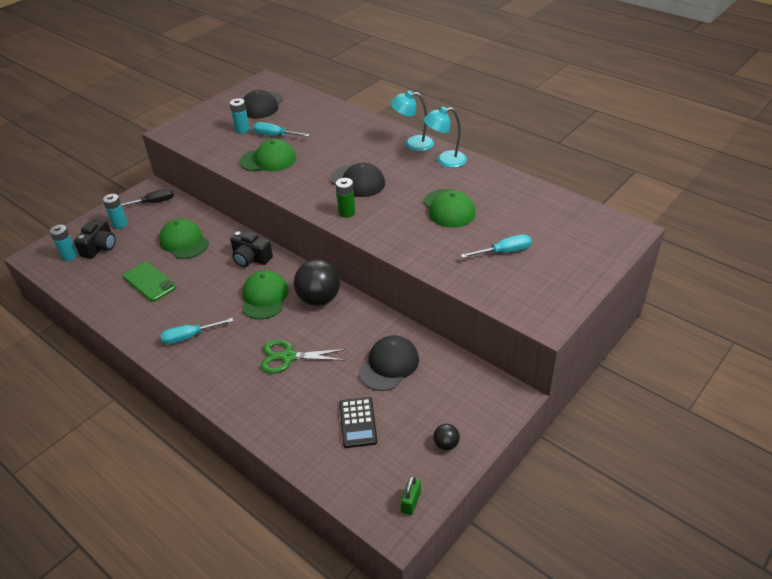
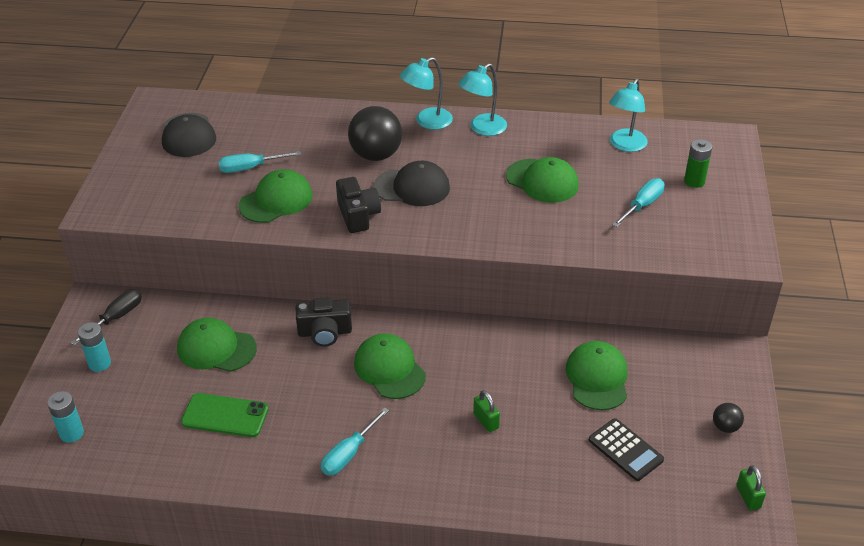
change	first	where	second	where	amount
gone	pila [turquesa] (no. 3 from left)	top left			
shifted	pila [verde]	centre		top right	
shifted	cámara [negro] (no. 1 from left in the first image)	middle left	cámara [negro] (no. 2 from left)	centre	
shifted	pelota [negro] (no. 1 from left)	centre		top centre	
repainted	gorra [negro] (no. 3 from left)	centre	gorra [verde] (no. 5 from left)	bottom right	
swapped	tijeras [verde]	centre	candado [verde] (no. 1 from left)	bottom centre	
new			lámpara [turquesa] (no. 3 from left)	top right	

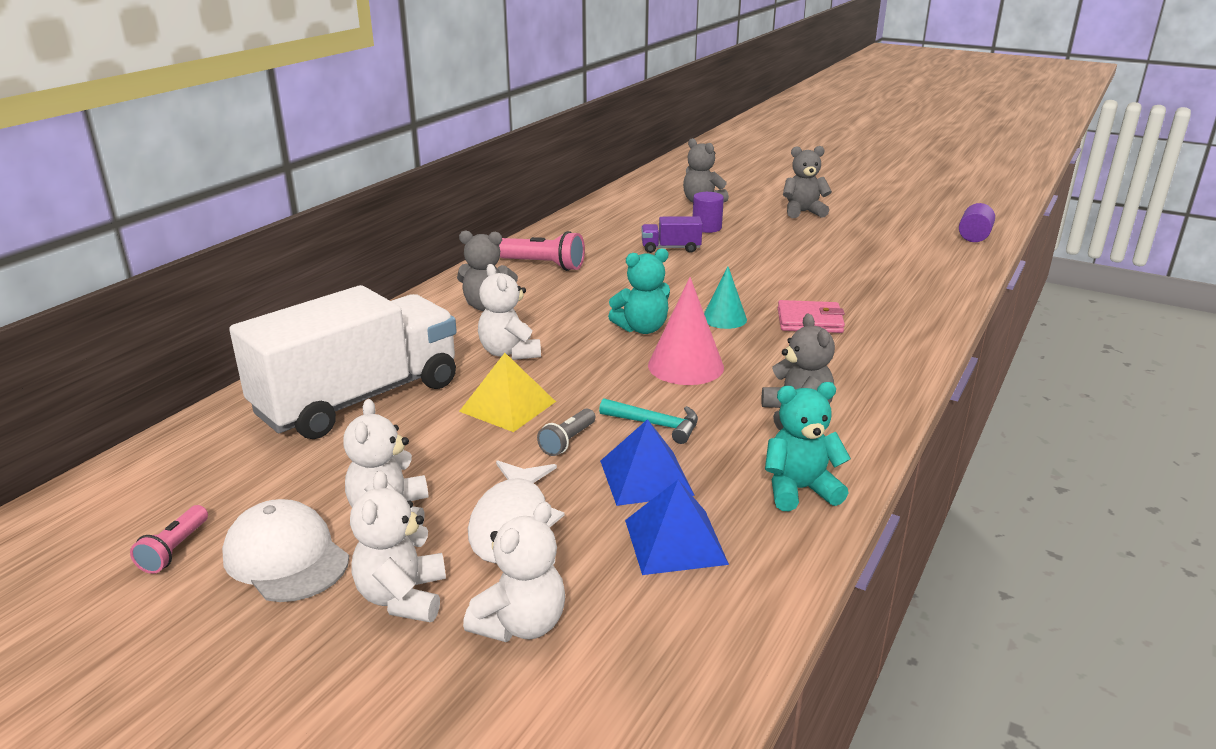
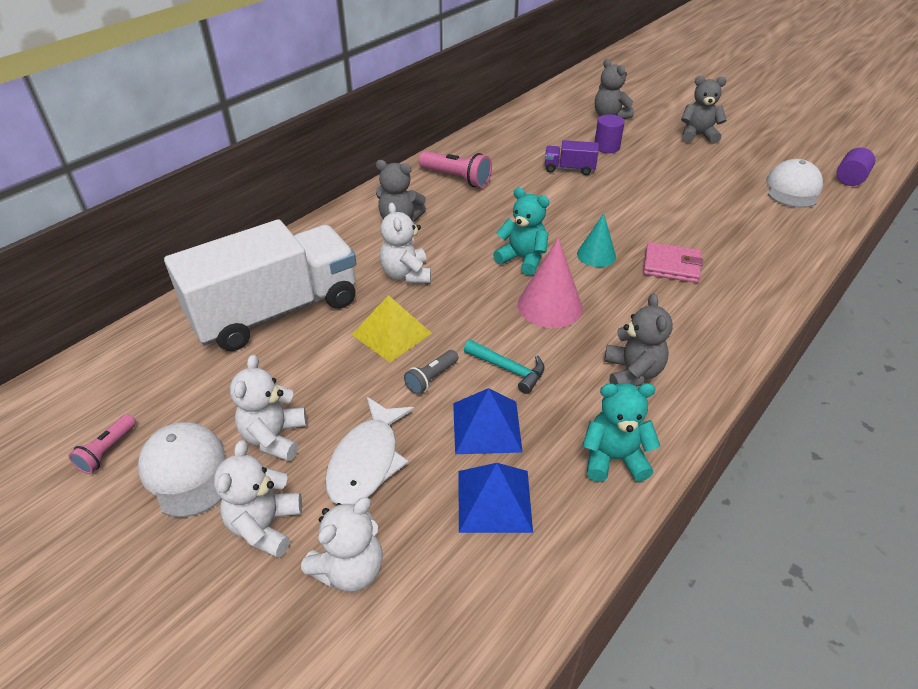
change	first	where	second	where	amount
rotated	osito [turquesa] (no. 1 from left)	centre		centre	135 degrees counterclockwise
new			gorra [blanco] (no. 2 from left)	top right	

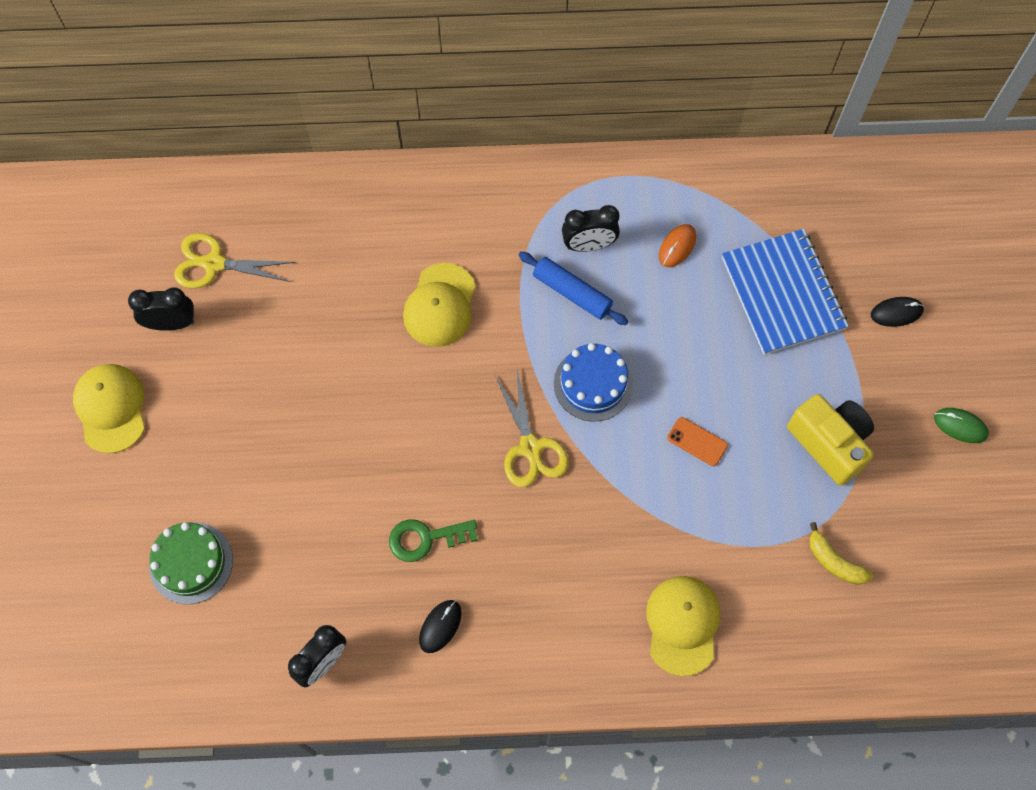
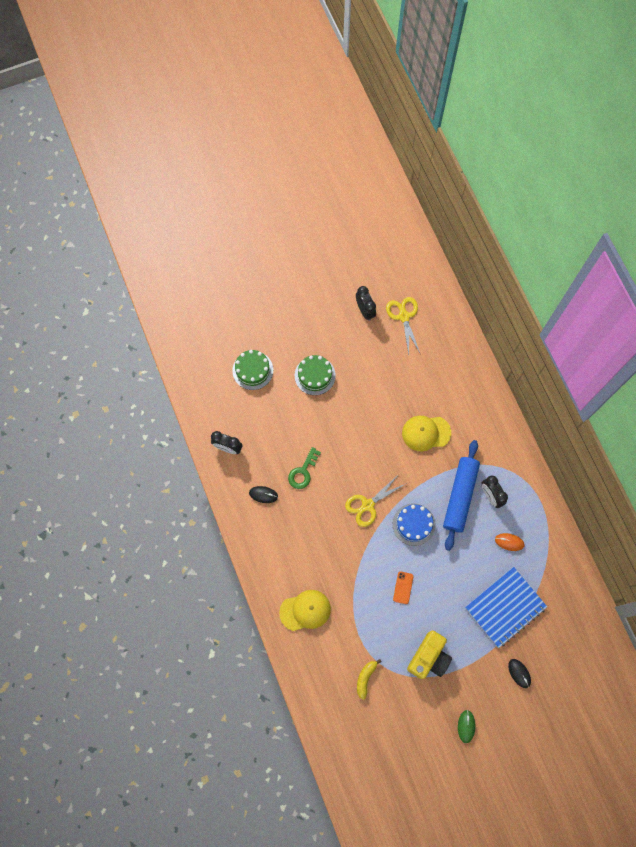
change	first	where	second	where	amount
scaled	rodillo [azul]	centre		middle right	x1.60
gone	gorra [amarillo] (no. 1 from left)	middle left			
rotated	llave [verde]	bottom centre		centre	120 degrees counterclockwise
new			tarta [verde] (no. 2 from left)	centre	

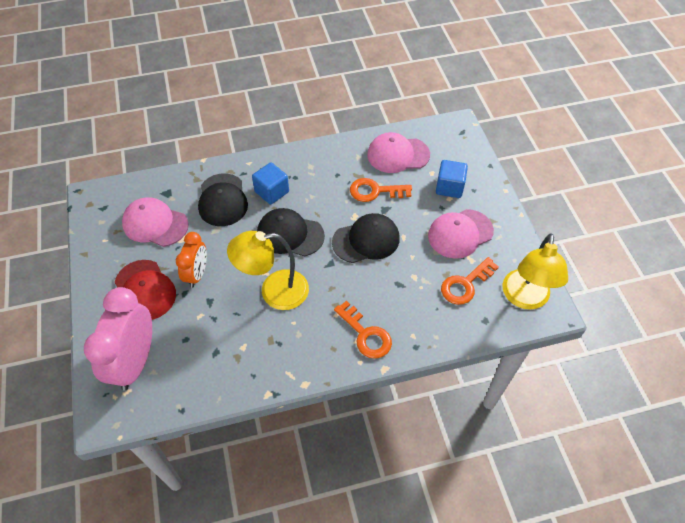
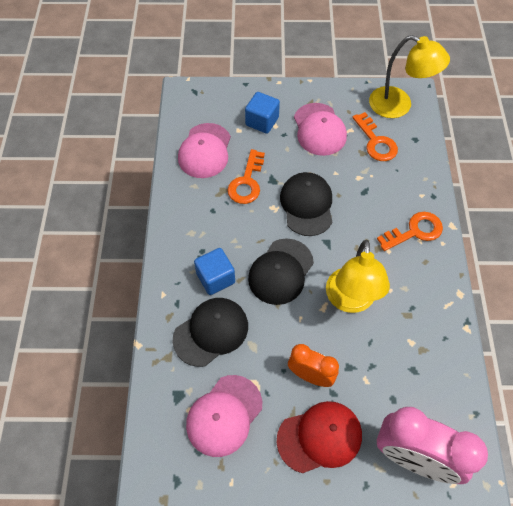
change	first	where	second	where	amount
rotated	gorra [negro] (no. 1 from left)	middle left		centre	45 degrees counterclockwise

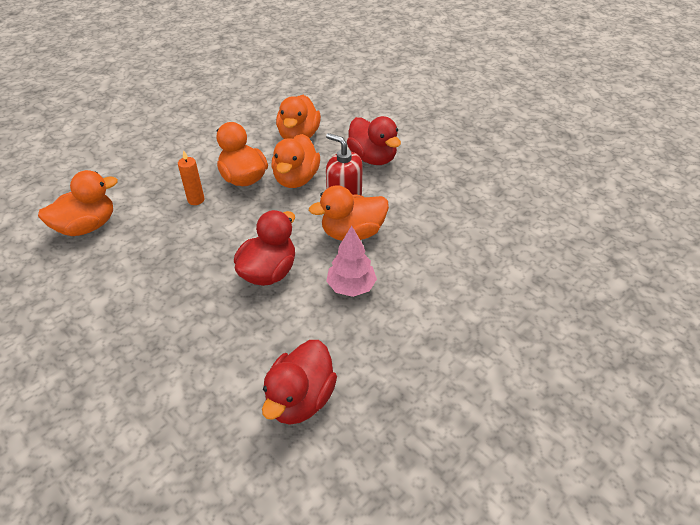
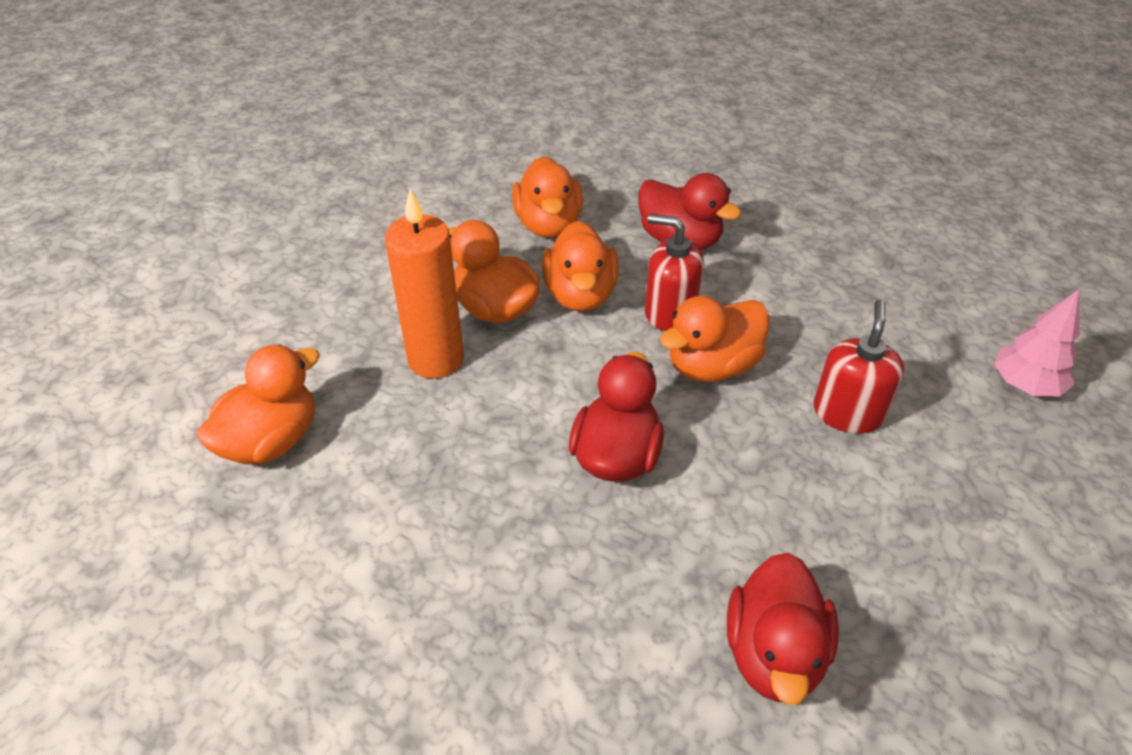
change	first	where	second	where	amount
scaled	vela [naranja]	middle left		centre	x1.99
shifted	árbol [rosa]	centre		middle right	
new			dispensador de jabón [rojo] (no. 2 from left)	middle right	

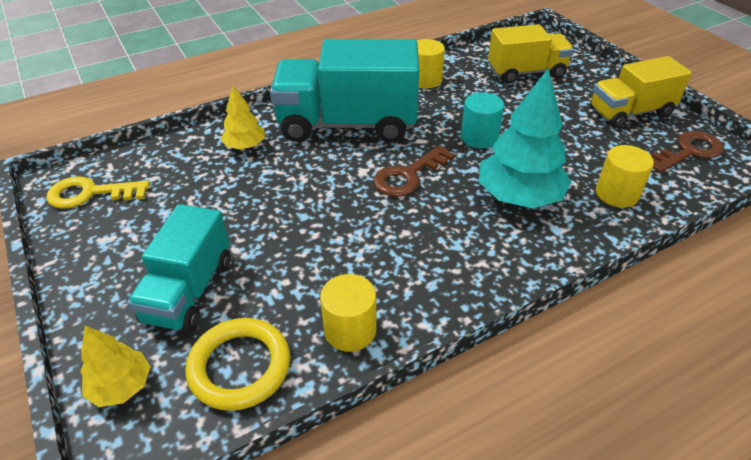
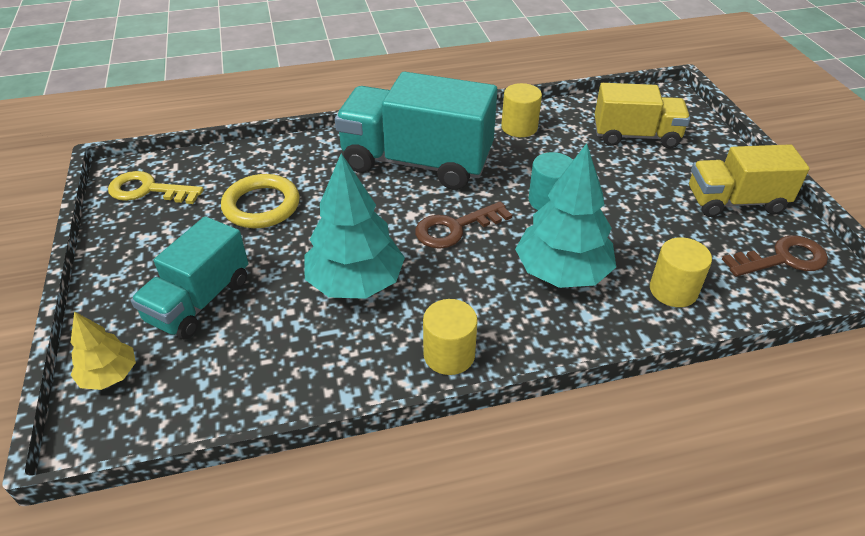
change	first	where	second	where	amount
gone	árbol [amarillo] (no. 2 from left)	top left			
shifted	cilindro [amarillo] (no. 1 from left)	bottom centre		centre	
shifted	anillo [amarillo]	bottom left		middle left	
new			árbol [turquesa] (no. 1 from left)	centre	

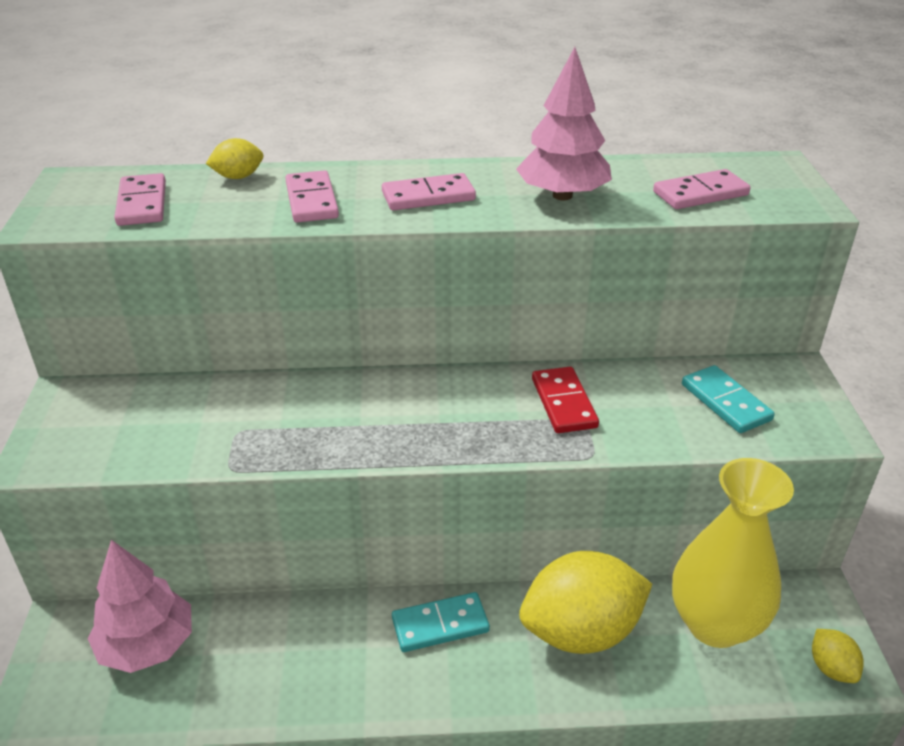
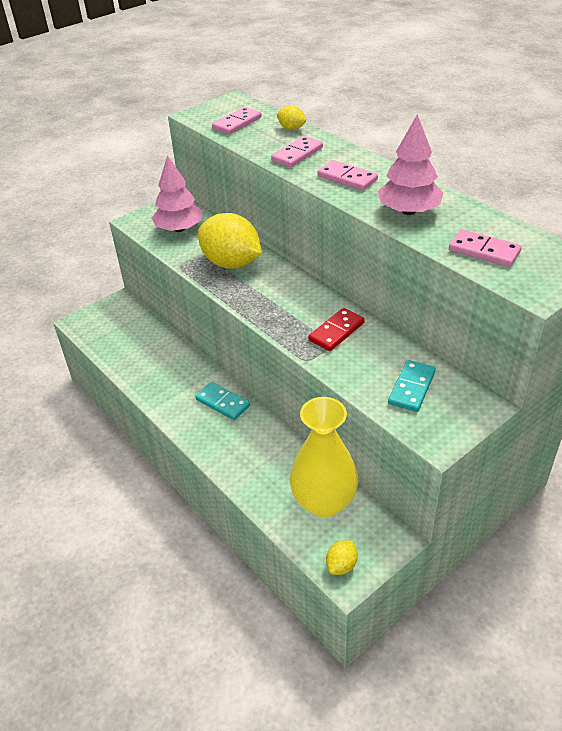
change	first	where	second	where	amount
shifted	árbol [rosa] (no. 1 from left)	bottom left		top left	
shifted	limón [amarillo] (no. 2 from left in the first image)	bottom centre	limón [amarillo] (no. 1 from left)	top centre	

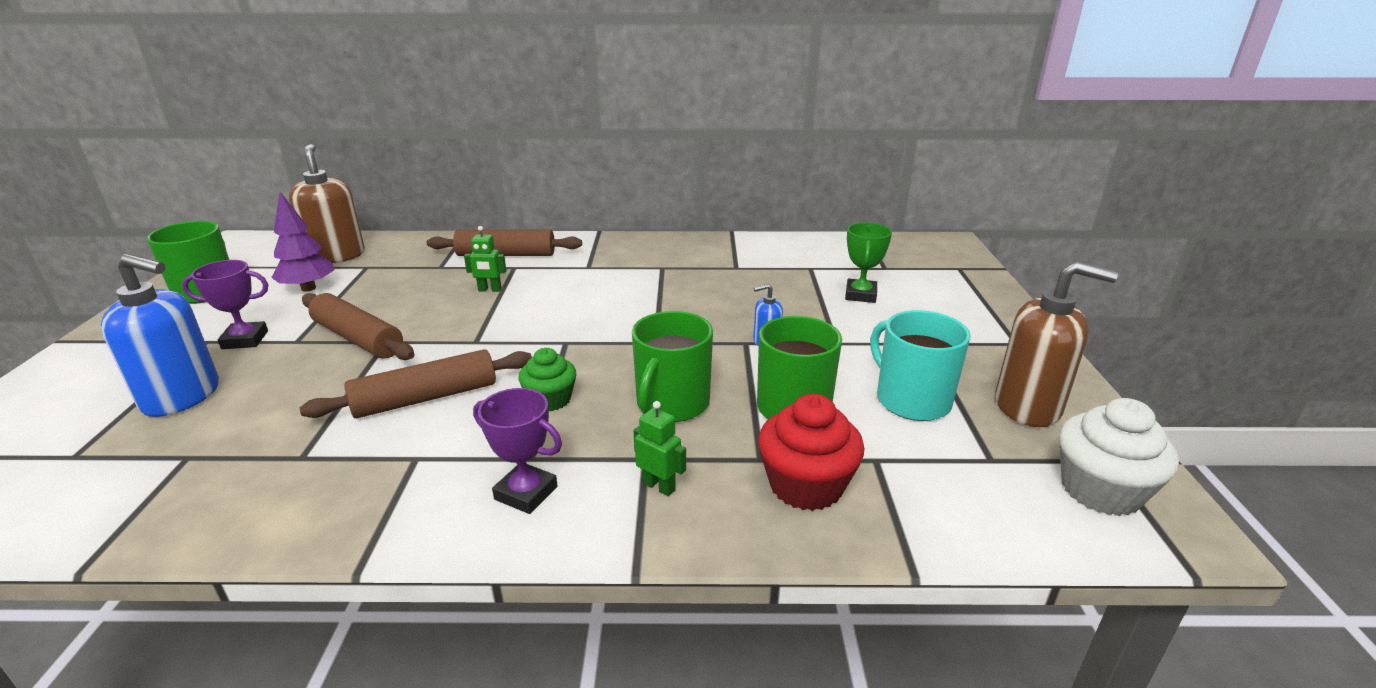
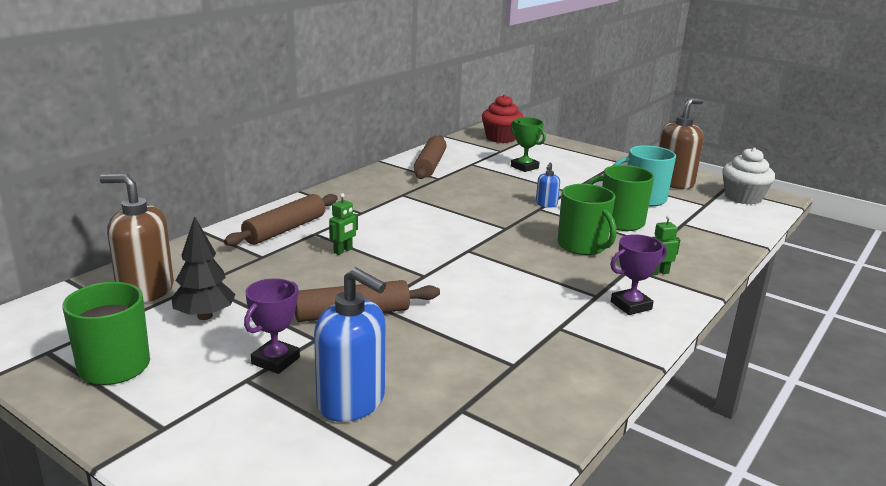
change	first	where	second	where	amount
repainted	árbol [morado]	middle left	árbol [negro]	middle left	
rotated	dispensador de jabón [azul] (no. 1 from left)	middle left		bottom centre	75 degrees clockwise
gone	magdalena [verde]	centre			
shifted	rodillo [marrón] (no. 2 from left in the first image)	middle left	rodillo [marrón] (no. 3 from left)	top centre	
shifted	magdalena [rojo]	centre		top centre	

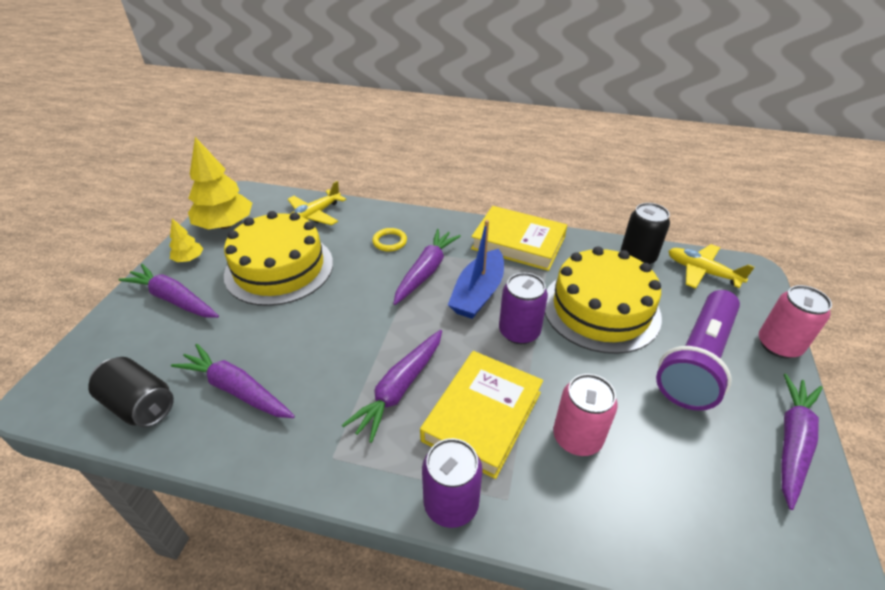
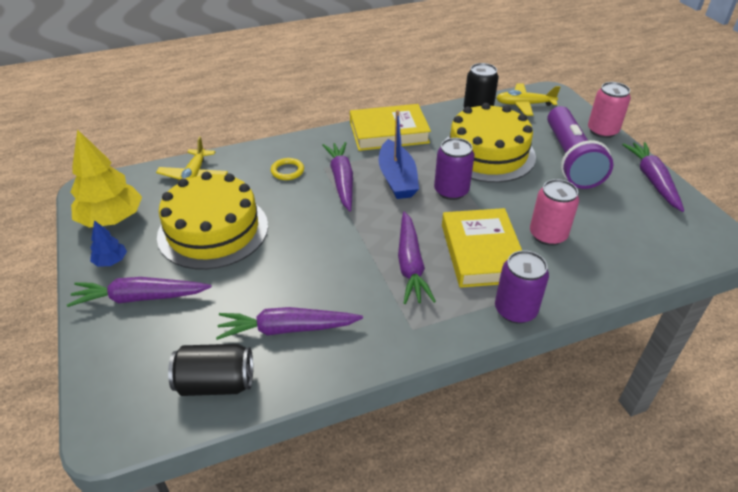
change	first	where	second	where	amount
repainted	árbol [amarillo] (no. 1 from left)	middle left	árbol [azul]	middle left	

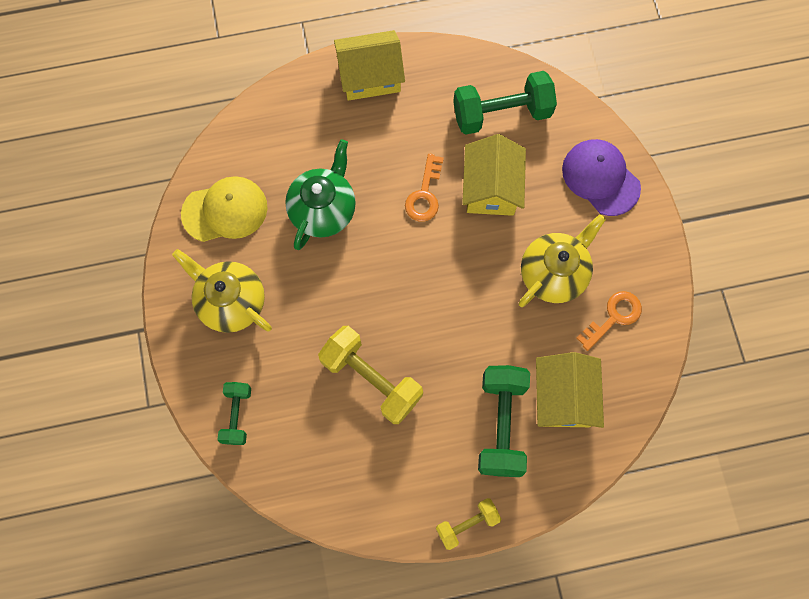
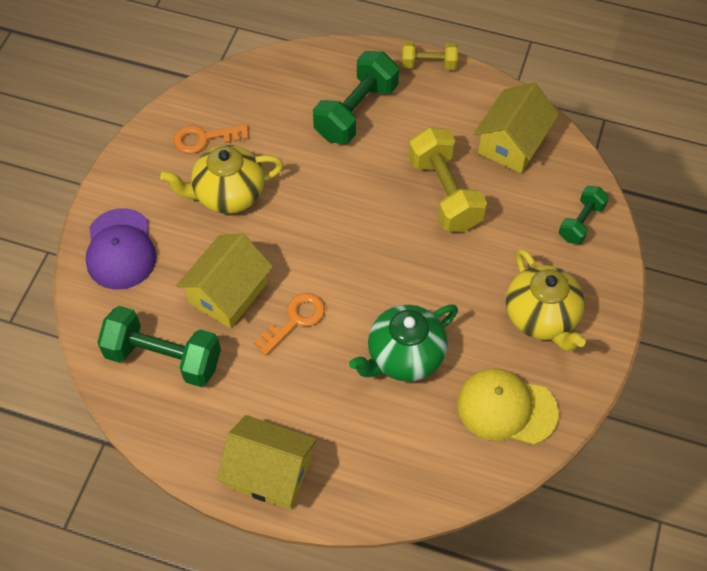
change	first	where	second	where	amount
shifted	casa [amarillo] (no. 3 from left)	middle right		top right	

